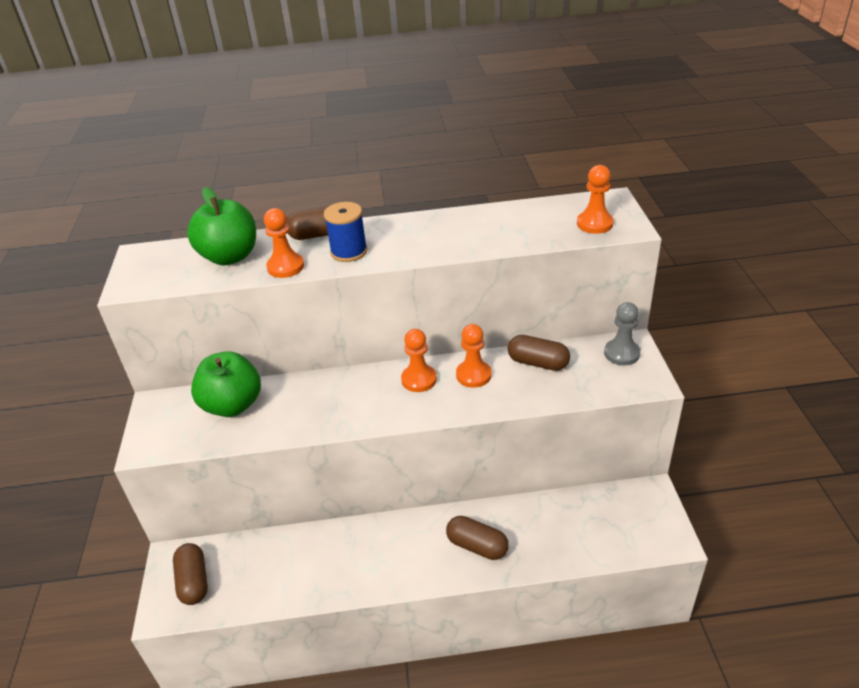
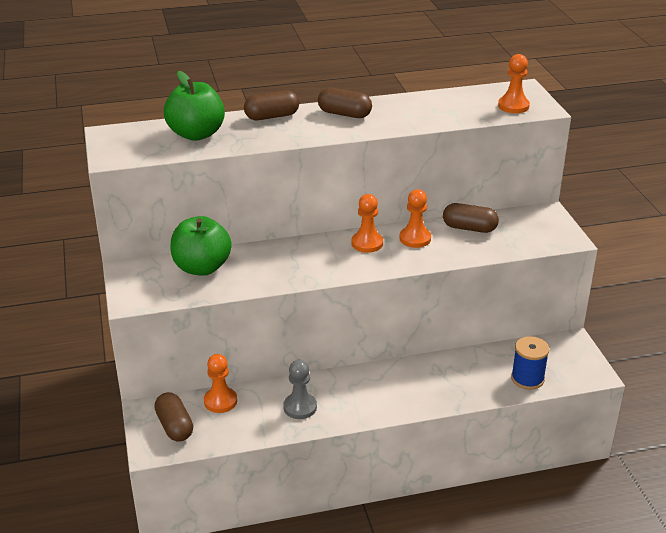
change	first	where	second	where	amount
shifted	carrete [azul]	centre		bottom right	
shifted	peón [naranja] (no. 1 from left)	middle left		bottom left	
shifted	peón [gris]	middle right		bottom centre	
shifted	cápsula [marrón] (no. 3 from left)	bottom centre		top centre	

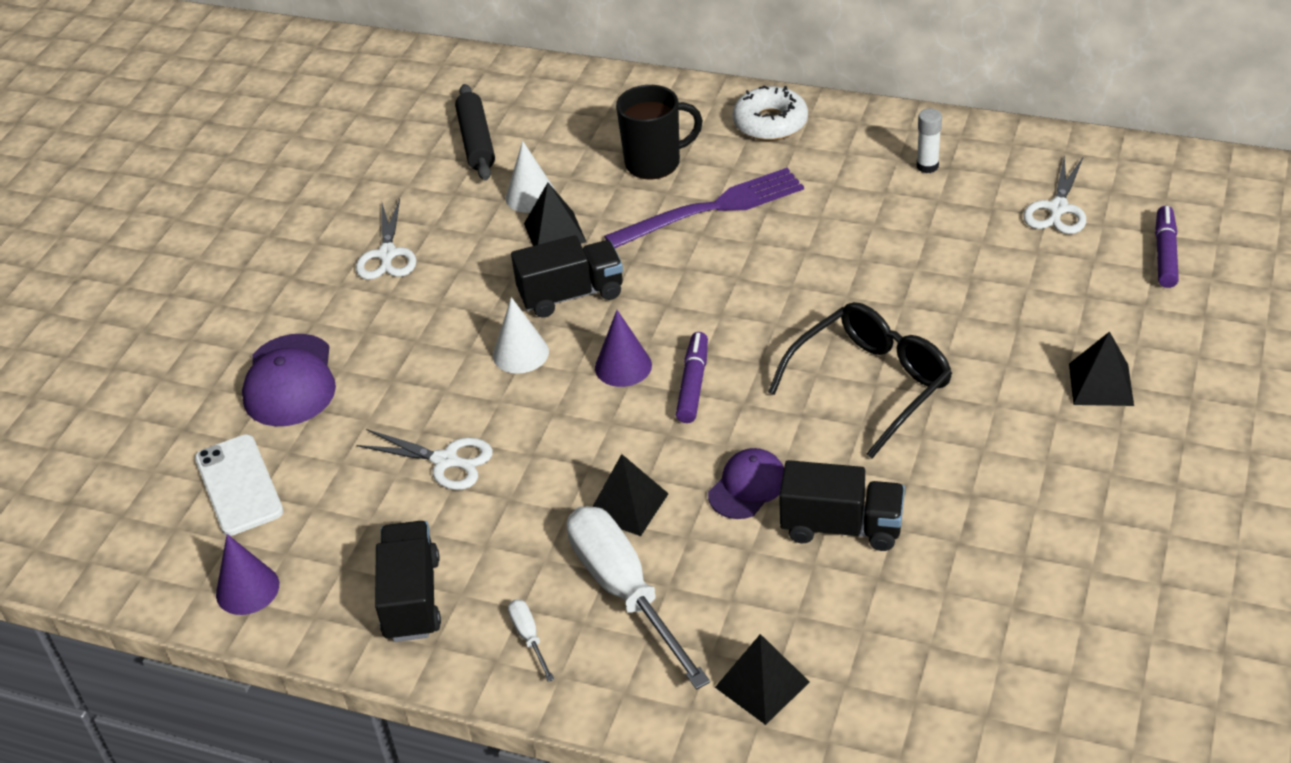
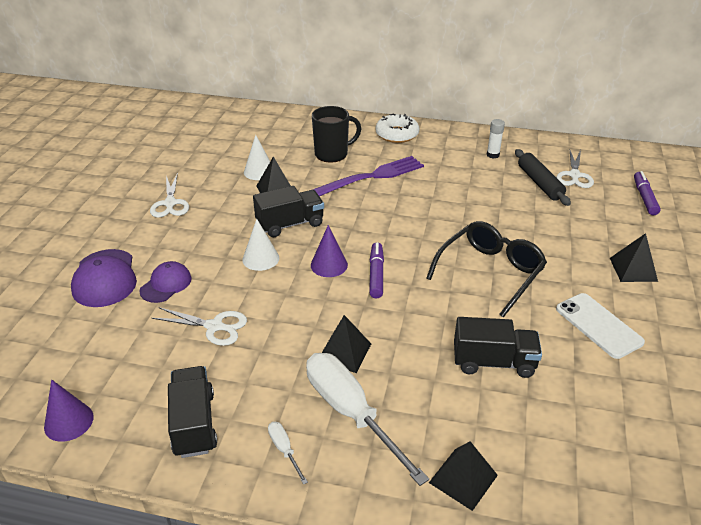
change	first	where	second	where	amount
shifted	rodillo [negro]	top centre		middle right	
shifted	móvil [blanco]	middle left		middle right	
shifted	gorra [morado] (no. 2 from left)	centre		middle left	

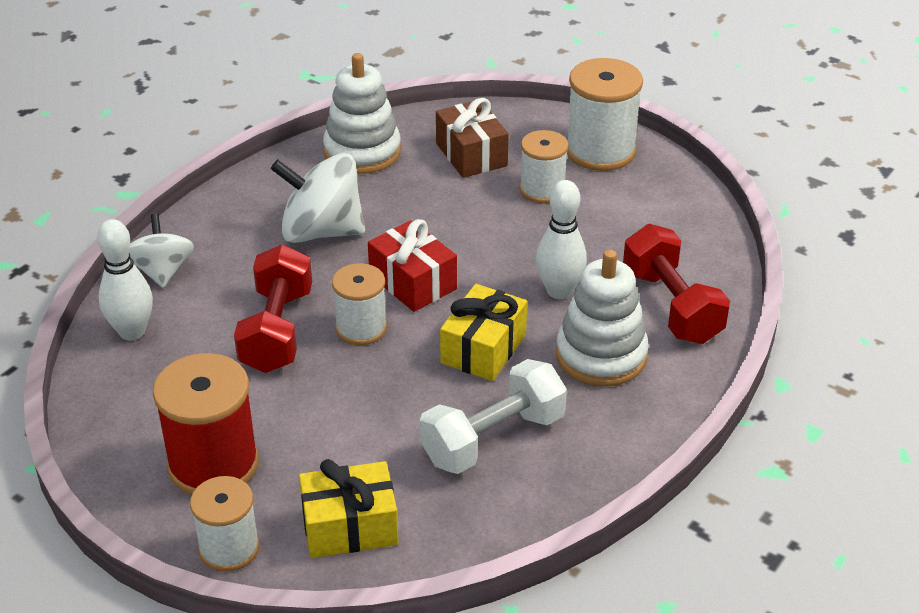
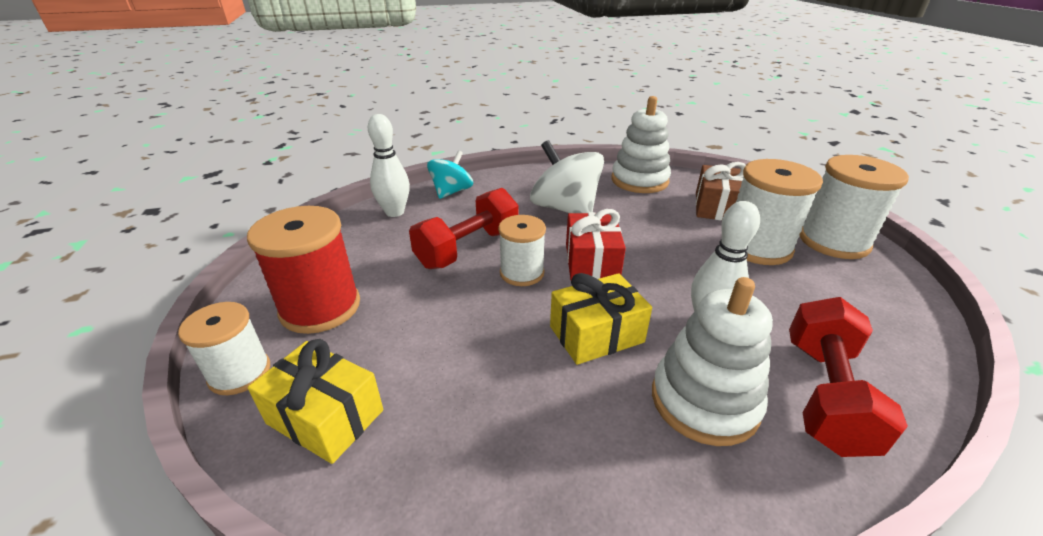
change	first	where	second	where	amount
scaled	carrete [blanco] (no. 3 from left)	top centre		middle right	x1.58
repainted	peonza [blanco] (no. 1 from left)	middle left	peonza [turquesa]	top centre	
gone	mancuerna [blanco]	bottom centre			

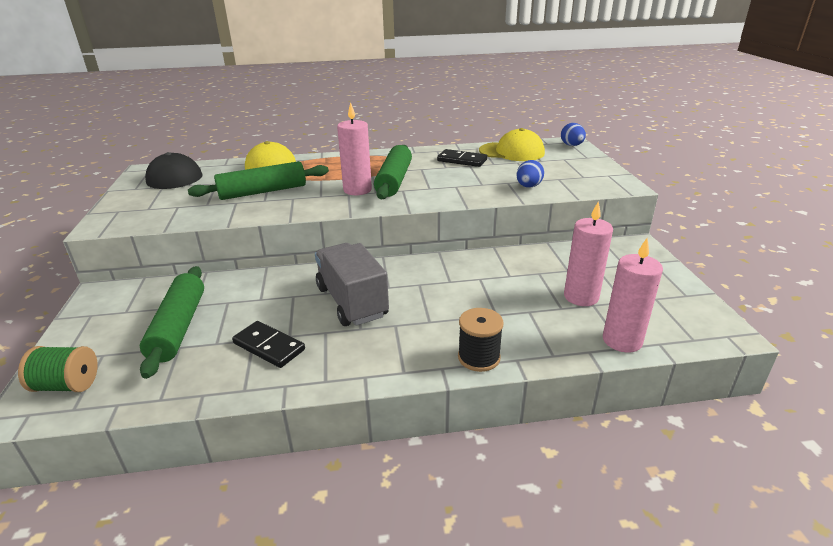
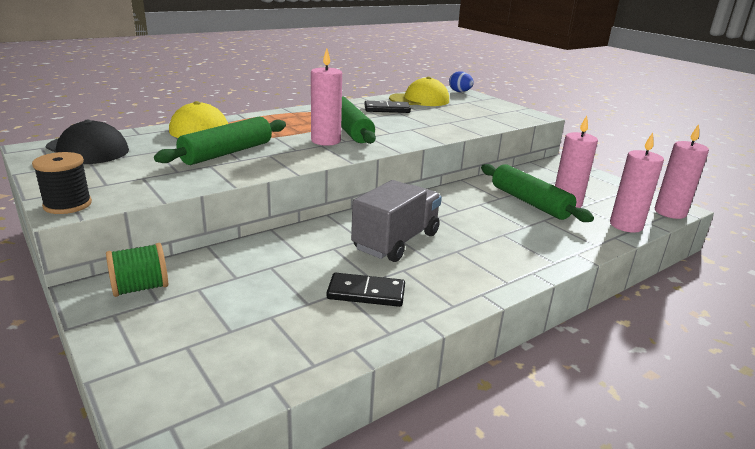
change	first	where	second	where	amount
gone	huevo [azul] (no. 1 from left)	top centre			
rotated	camión [gris]	centre		centre	90 degrees clockwise
shifted	rodillo [verde] (no. 1 from left in the first image)	middle left	rodillo [verde] (no. 3 from left)	middle right	
shifted	carrete [negro]	centre		middle left	
shifted	carrete [verde]	bottom left		middle left	
new			vela [rosa] (no. 4 from left)	middle right	

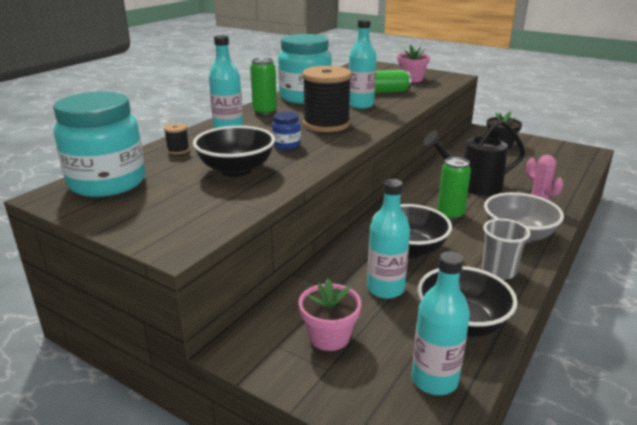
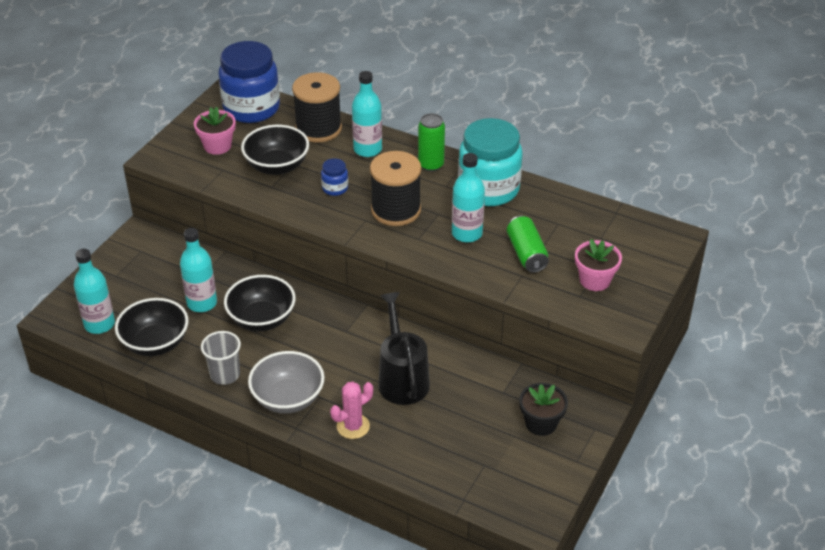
change	first	where	second	where	amount
repainted	tarro [turquesa] (no. 1 from left)	middle left	tarro [azul] (no. 1 from left)	top left	
scaled	carrete [negro] (no. 1 from left)	top left		top centre	x2.39
gone	lata [verde] (no. 3 from left)	middle right			
shifted	maceta [rosa] (no. 1 from left)	bottom centre		top left	

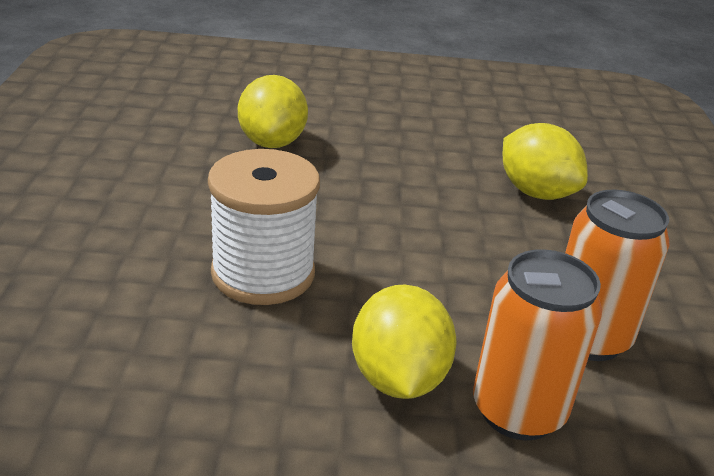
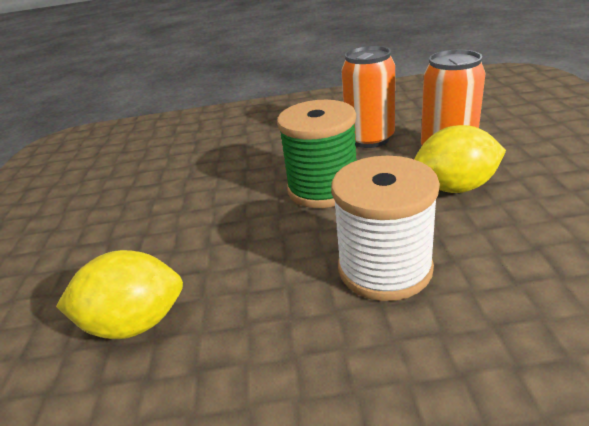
change	first	where	second	where	amount
gone	limón [amarillo] (no. 3 from left)	middle right			
new			carrete [verde]	centre	

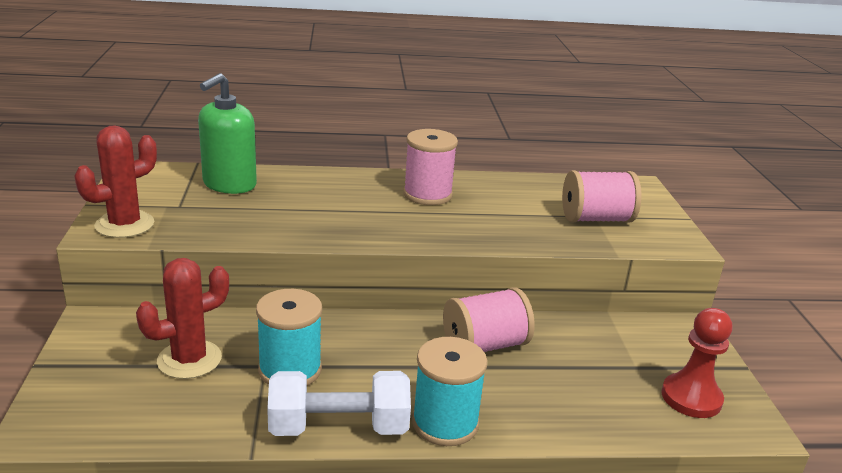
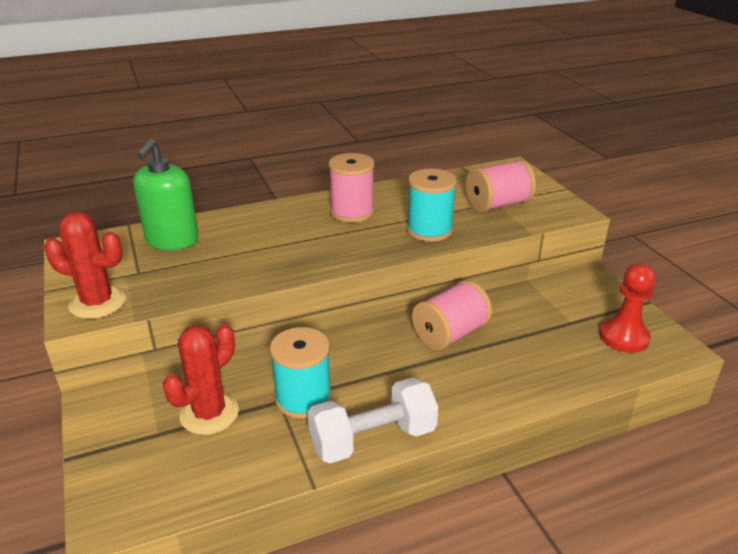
change	first	where	second	where	amount
rotated	cactus [rojo] (no. 1 from left)	middle left		middle left	75 degrees clockwise
shifted	carrete [turquesa] (no. 2 from left)	bottom centre		centre	

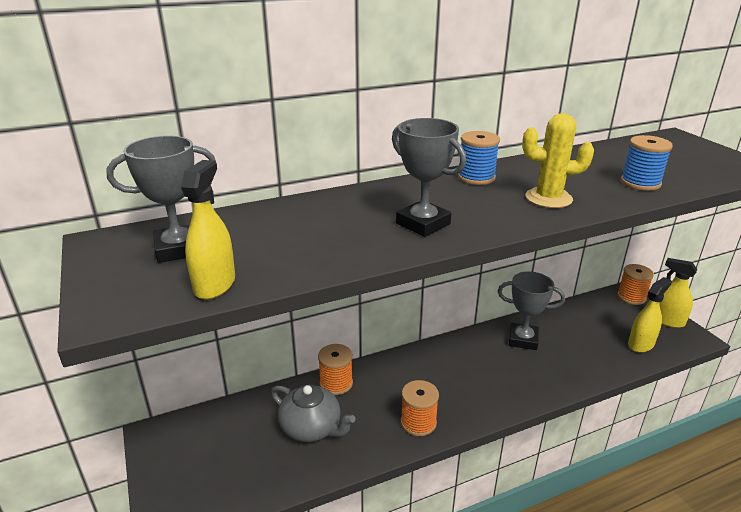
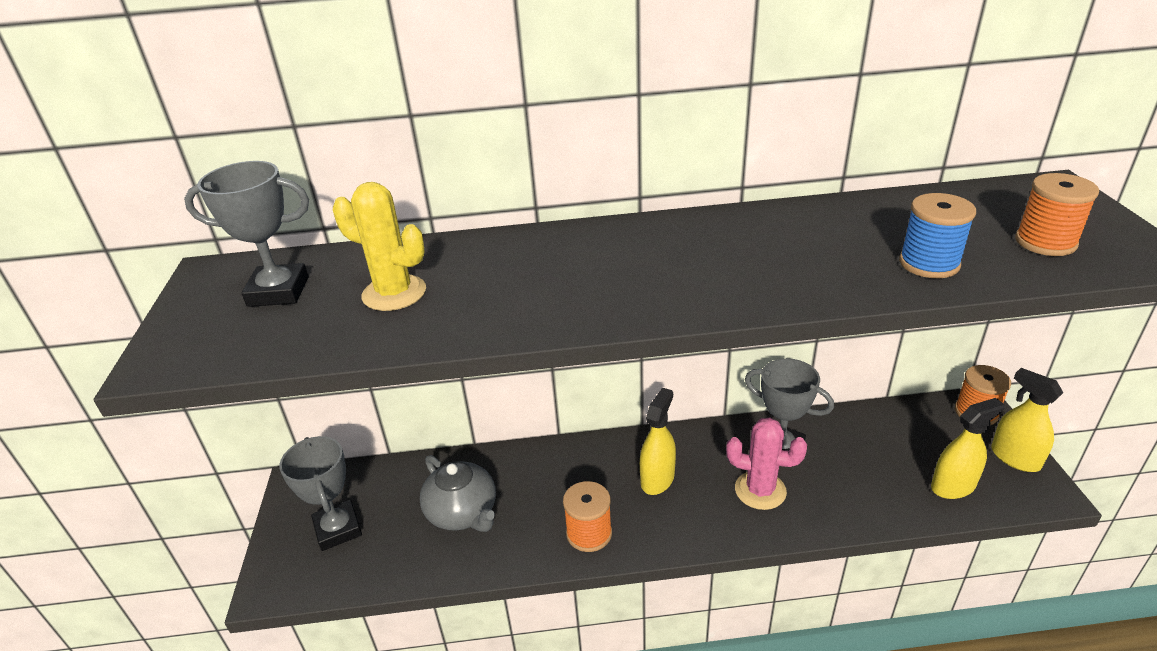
change	first	where	second	where	amount
shifted	cactus [amarillo]	top right		middle left	
shifted	trofeo [gris] (no. 2 from left)	centre		bottom left	
gone	carrete [azul] (no. 1 from left)	top centre			
shifted	pulverizador [amarillo] (no. 1 from left)	middle left		bottom centre	
shifted	carrete [naranja] (no. 1 from left in the first image)	bottom centre	carrete [naranja] (no. 3 from left)	top right	
new			cactus [rosa]	bottom centre	

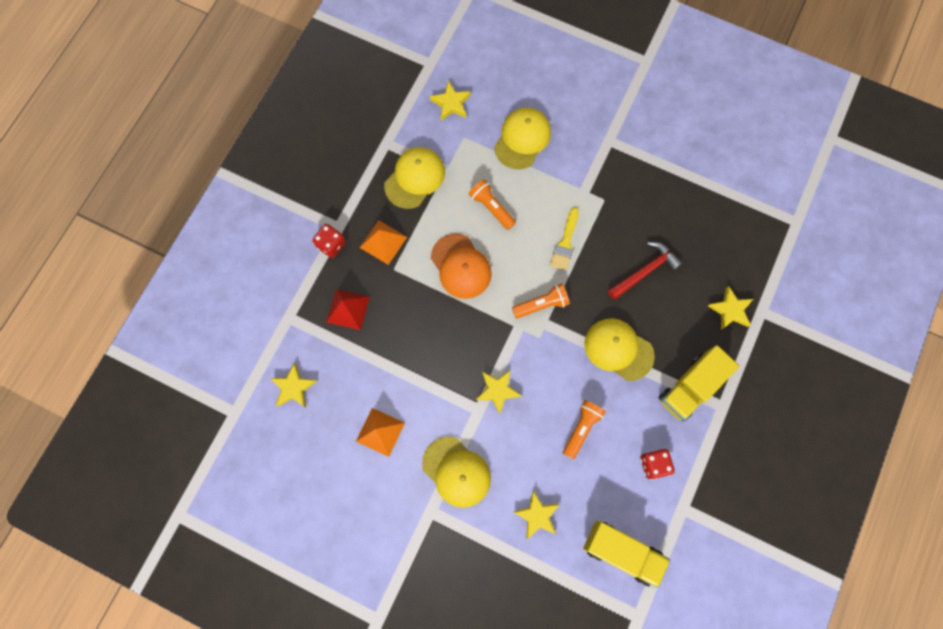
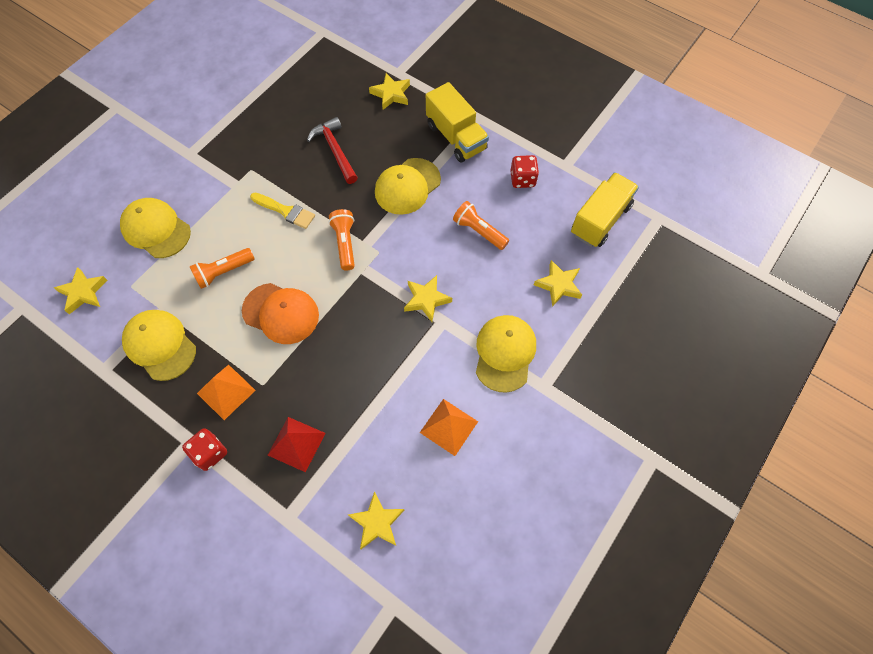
change	first	where	second	where	amount
rotated	gorra [naranja]	centre		middle left	45 degrees clockwise
rotated	gorra [amarillo] (no. 2 from left in the first image)	bottom centre	gorra [amarillo] (no. 4 from left)	centre	45 degrees counterclockwise

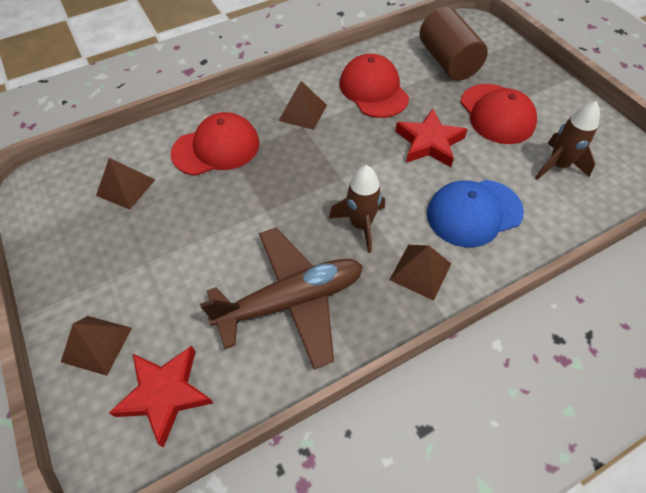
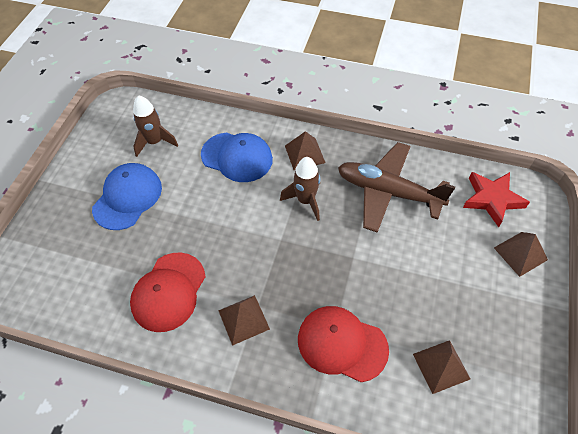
change	first	where	second	where	amount
gone	cilindro [marrón]	top right			
repainted	gorra [rojo] (no. 3 from left)	top right	gorra [azul] (no. 1 from left)	middle left	
gone	estrella [rojo] (no. 2 from left)	top right			

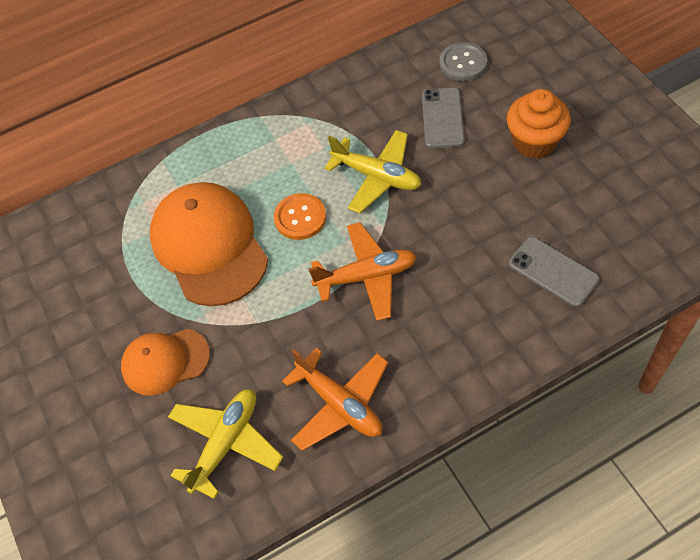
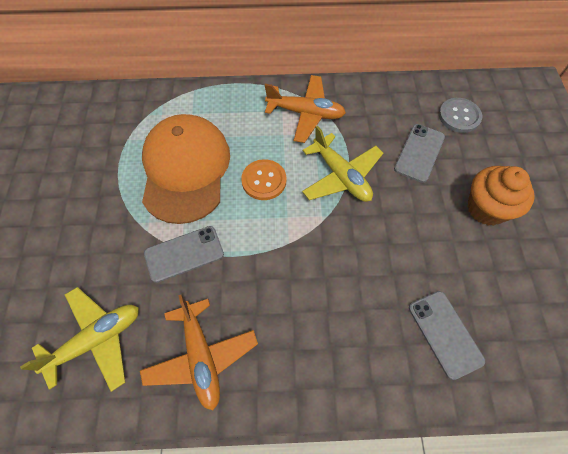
change	first	where	second	where	amount
shifted	avión [naranja] (no. 2 from left)	centre		top centre	
gone	gorra [naranja] (no. 1 from left)	middle left			
new			móvil [gris] (no. 1 from left)	middle left	

